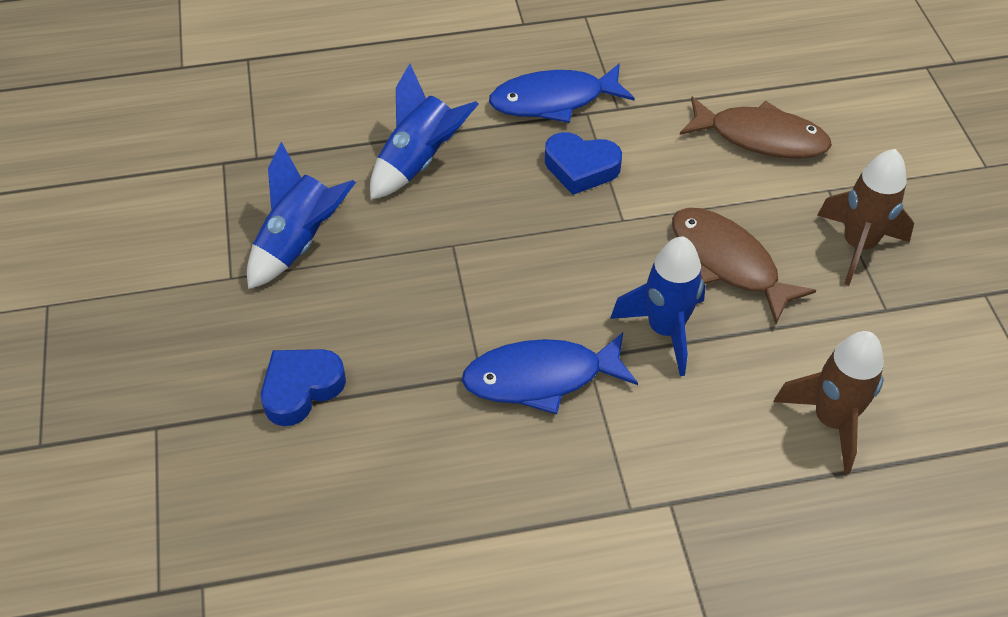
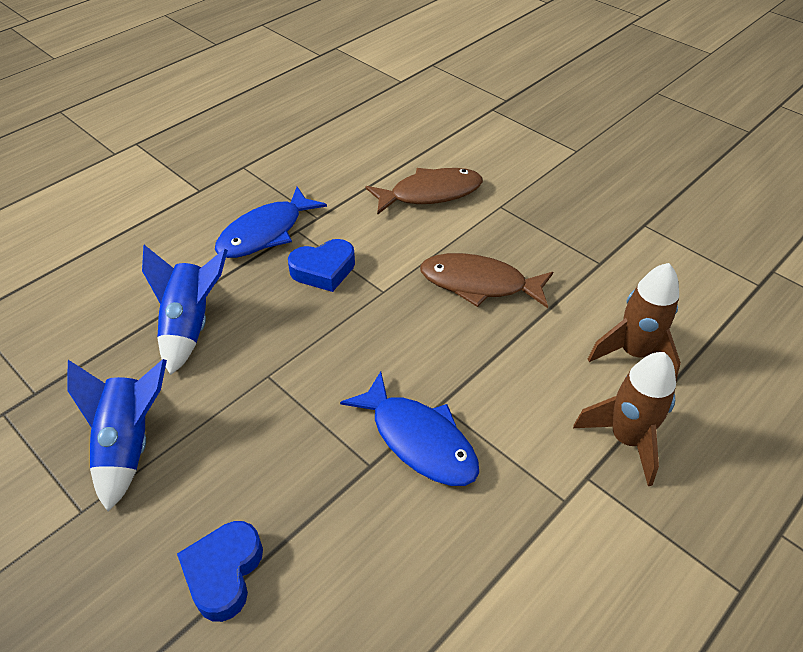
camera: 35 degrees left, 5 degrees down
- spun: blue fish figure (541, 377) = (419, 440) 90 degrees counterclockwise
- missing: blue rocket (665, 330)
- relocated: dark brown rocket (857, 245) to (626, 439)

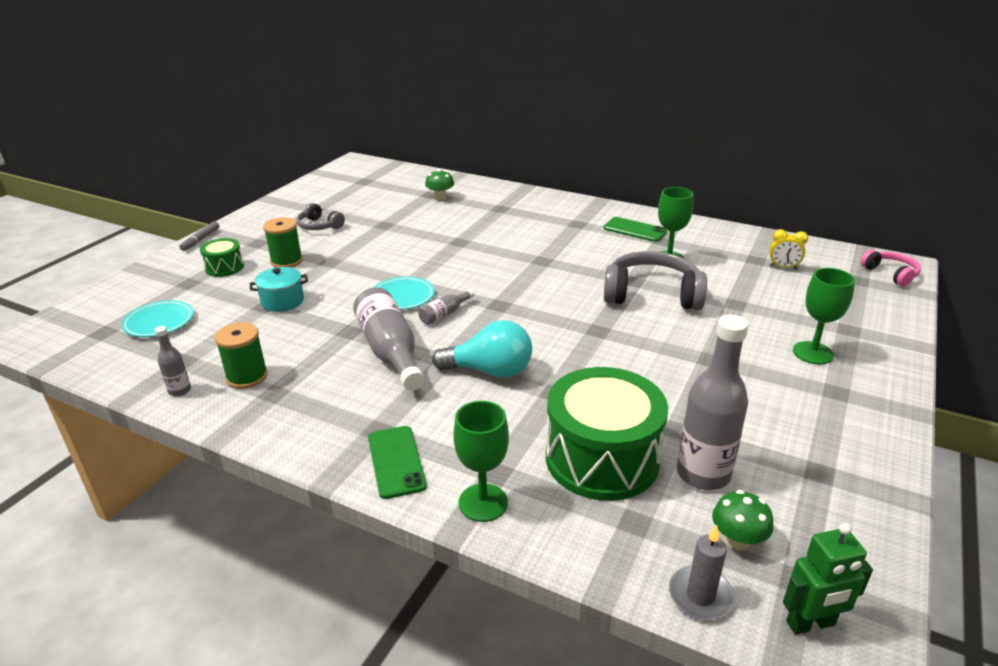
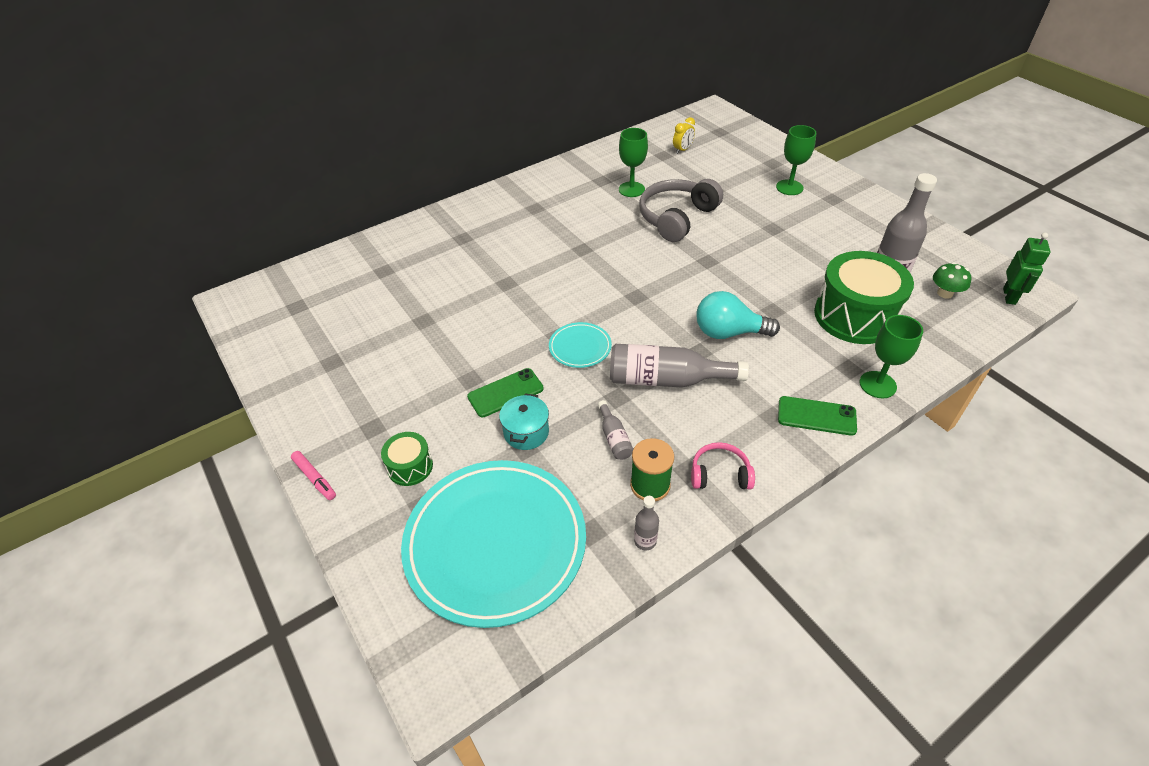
camera: 60 degrees left, 15 degrees up
- size: turquoise flat dish (159, 322) = (495, 543) x2.31
- colour: gray felt pen (200, 240) to pink felt pen (315, 478)
- missing: green bobbin (286, 261)
- missing: gray headset (319, 226)
- relocated: gray drink bottle (445, 314) to (614, 437)
- missing: green fungus (440, 197)
- spun: turquoise bulb (490, 371) = (728, 332) 120 degrees counterclockwise
- relocated: green phone (635, 230) to (505, 393)
- missing: gray pillar candle (700, 596)
- relocated: pink headset (890, 274) to (720, 474)

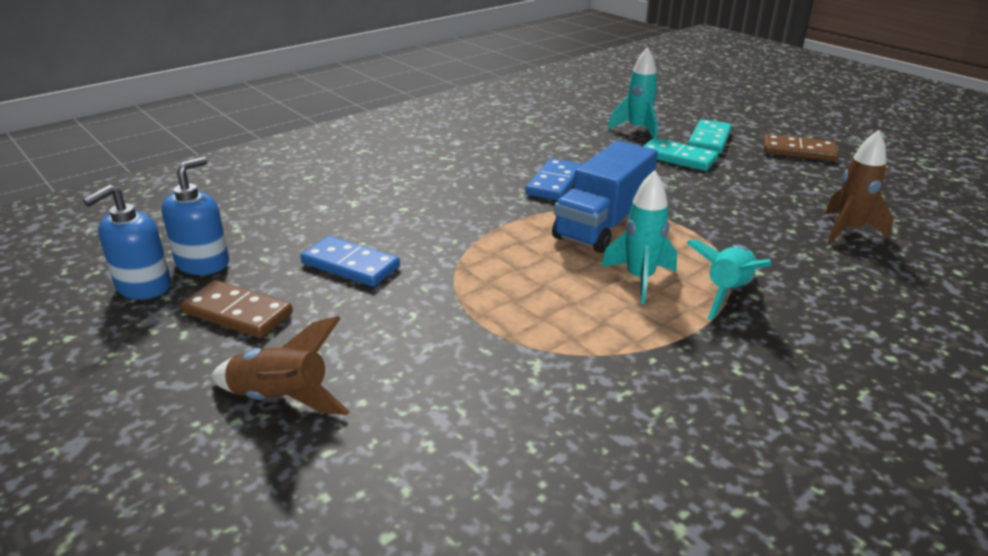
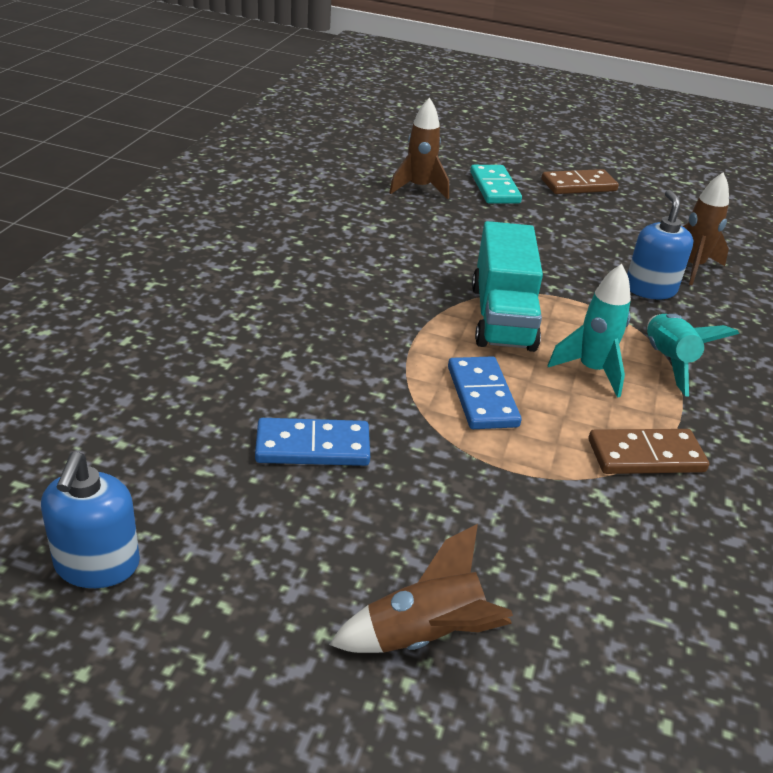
camera: 35 degrees left, 5 degrees up
- relocated: blue soap pump (203, 263) to (650, 289)
- relocated: dark brown domino tile (237, 313) to (646, 456)
- relocated: blue domino tile (554, 183) to (482, 396)
- colour: blue lorry (603, 225) to turquoise lorry (502, 317)
- colour: turquoise rocket (637, 130) to dark brown rocket (419, 188)
- missing: turquoise domino tile (678, 158)

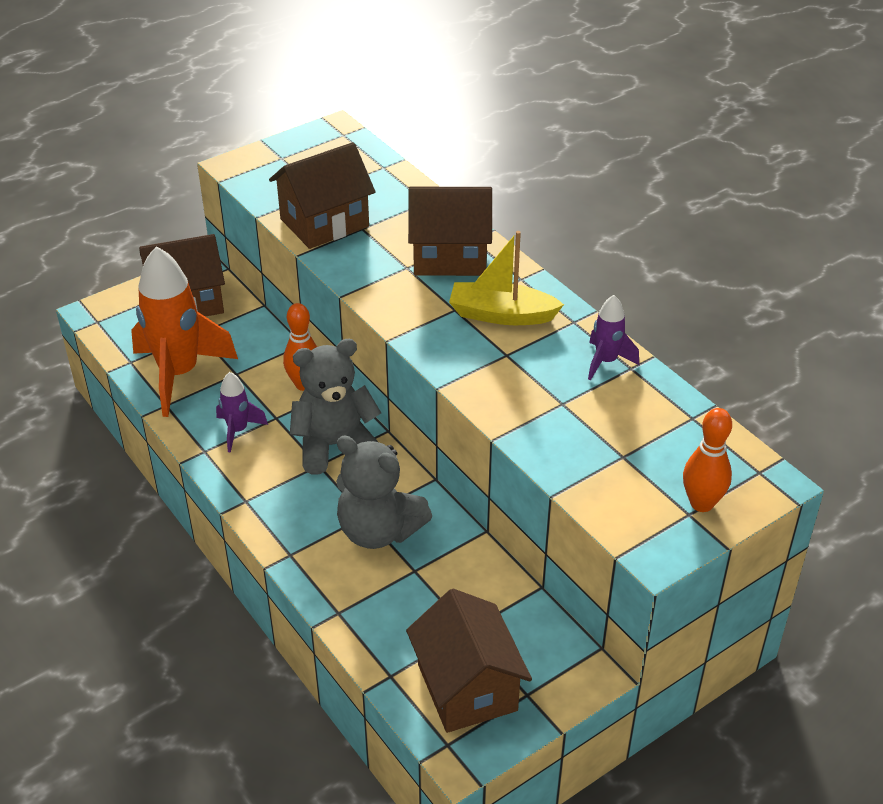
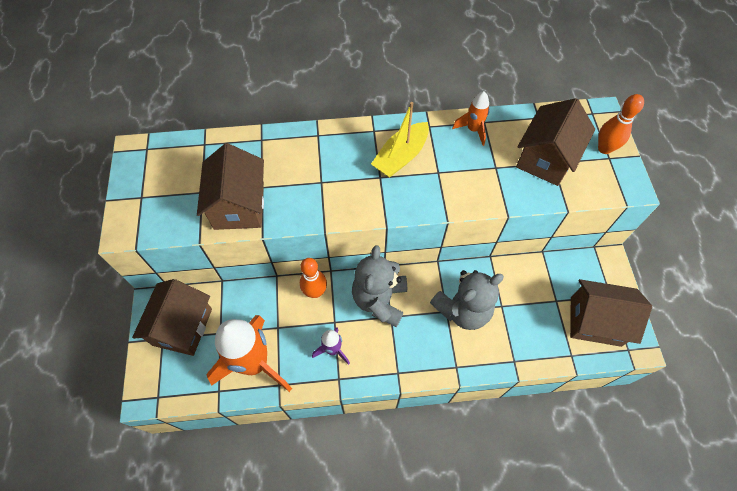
camera: 60 degrees left, 20 degrees up
- relocated: dark brown cottage (450, 256) to (546, 158)
- colour: royal purple rocket (606, 362) to orange rocket (473, 130)

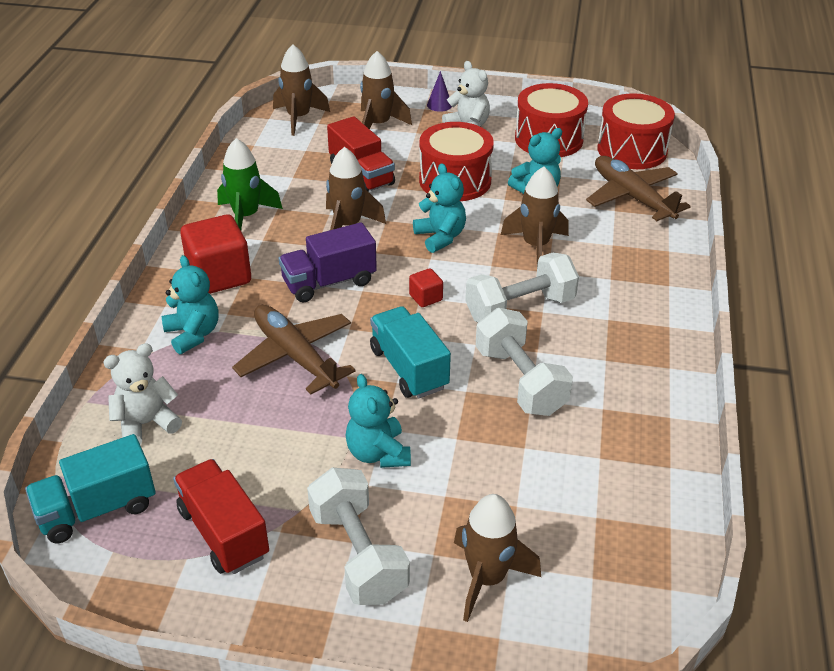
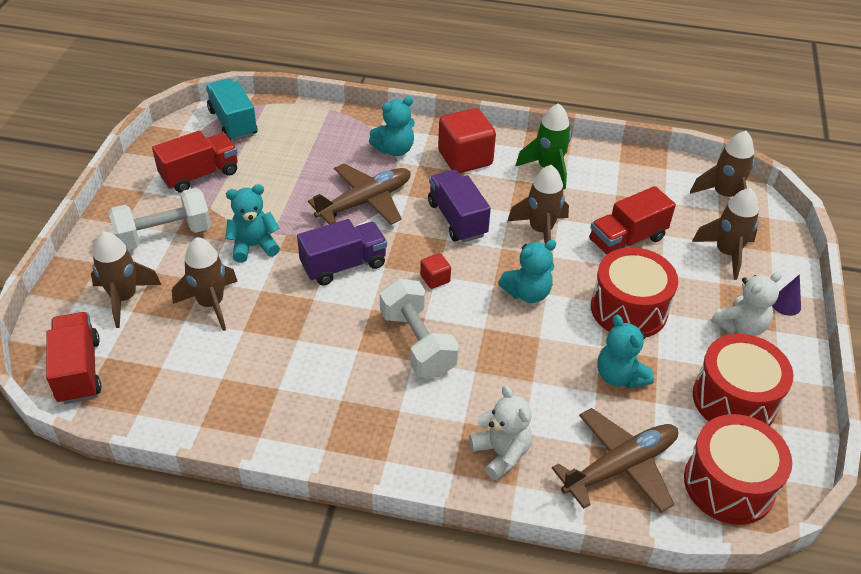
camera: 90 degrees right, 5 degrees up
- relocated: pure white teddy bear (146, 423) to (501, 453)
- colour: turquoise lorry (409, 368) to royal purple lorry (343, 265)
- missing: pure white dumbbell (520, 381)
- relocated: dark brown rocket (536, 246) to (211, 304)
- appeared: red lorry (79, 370)

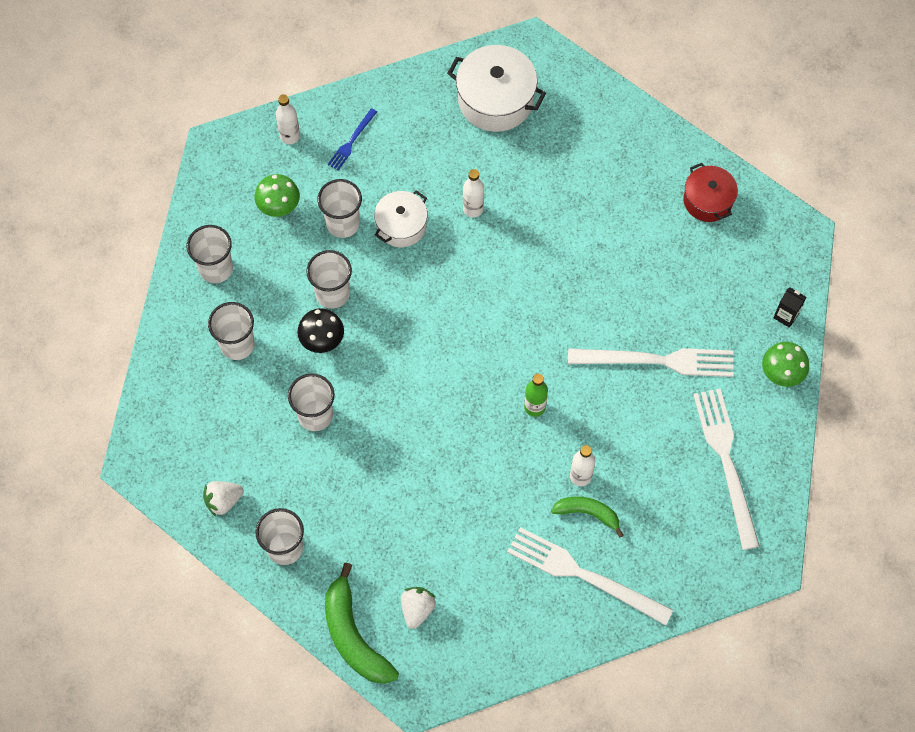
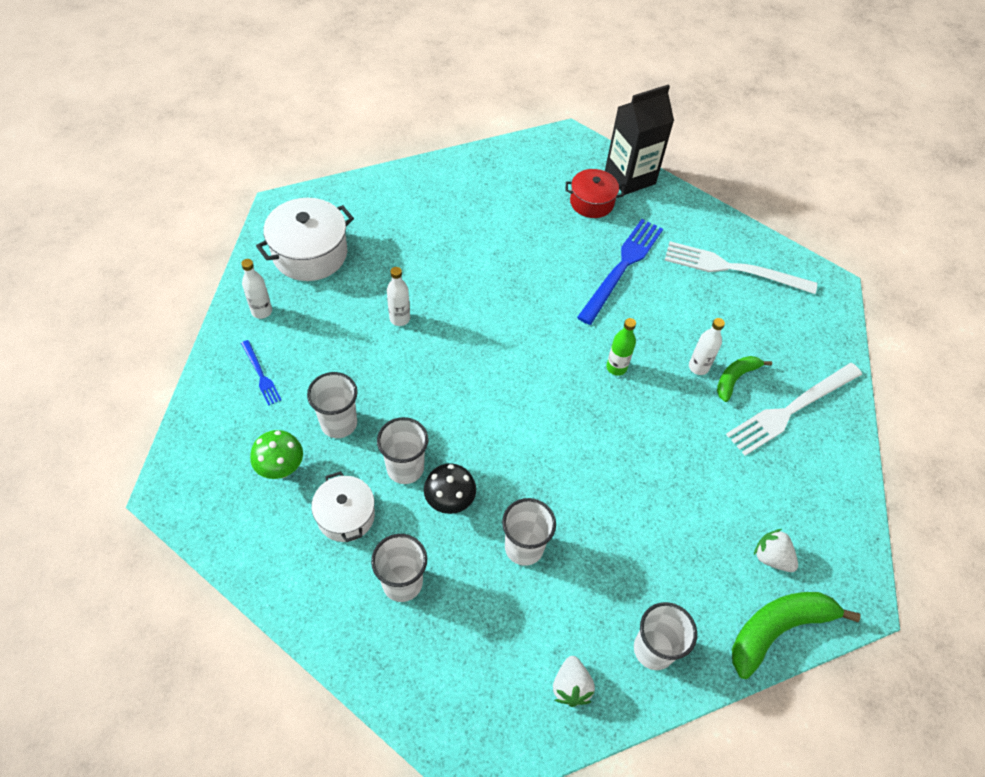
camera: 65 degrees left, 10 degrees down
- missing: pure white beaker (216, 268)
- relocated: pure white drink bottle (290, 136) to (262, 311)
- spun: green banana fruit (354, 636) = (777, 629) 150 degrees clockwise
- relocated: pure white pot (401, 226) to (346, 515)
- colour: pure white dinner fork (657, 361) to blue dinner fork (622, 267)
- relocated: red pot (707, 200) to (591, 202)
- missing: green fungus (781, 375)
- size: black carton (786, 315) = (630, 177) x2.32

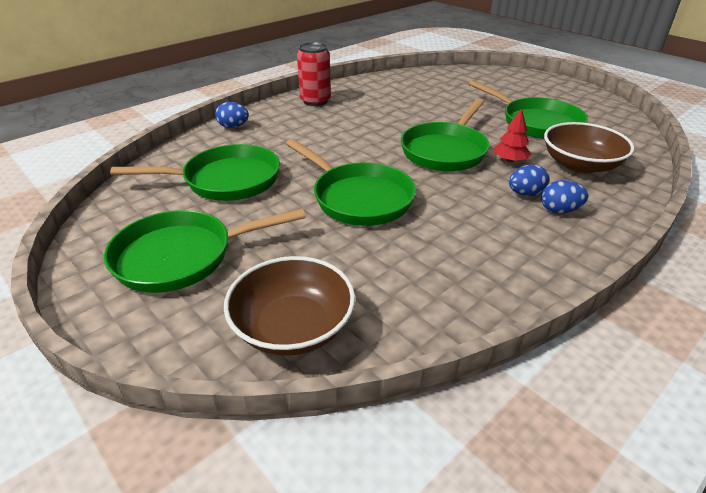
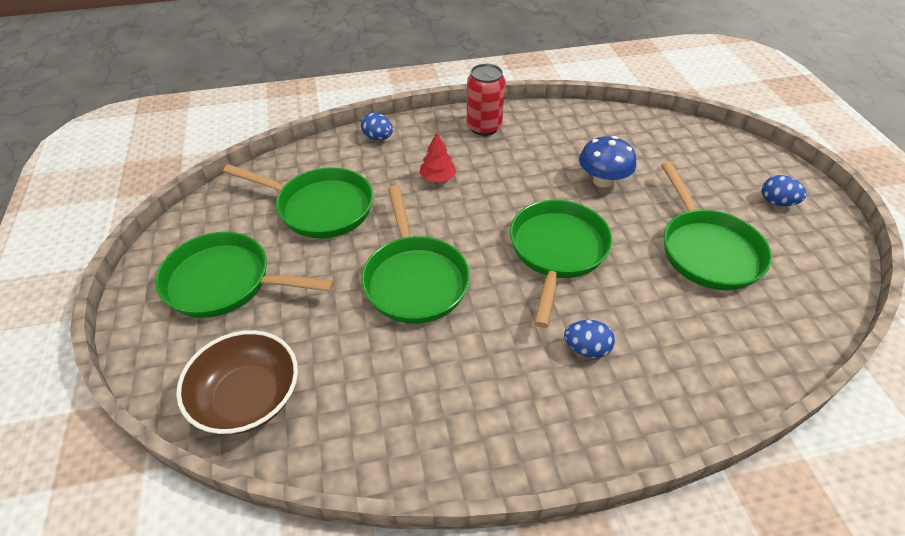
camera: 30 degrees right, 10 degrees up
- spun: green skillet (445, 150) = (557, 251) 135 degrees clockwise
- relocated: red toy tree (510, 160) to (437, 178)
- relocated: blue egg shape (559, 210) to (777, 202)
- missing: dark brown deep dish (580, 165)
- appeared: blue fungus (602, 180)

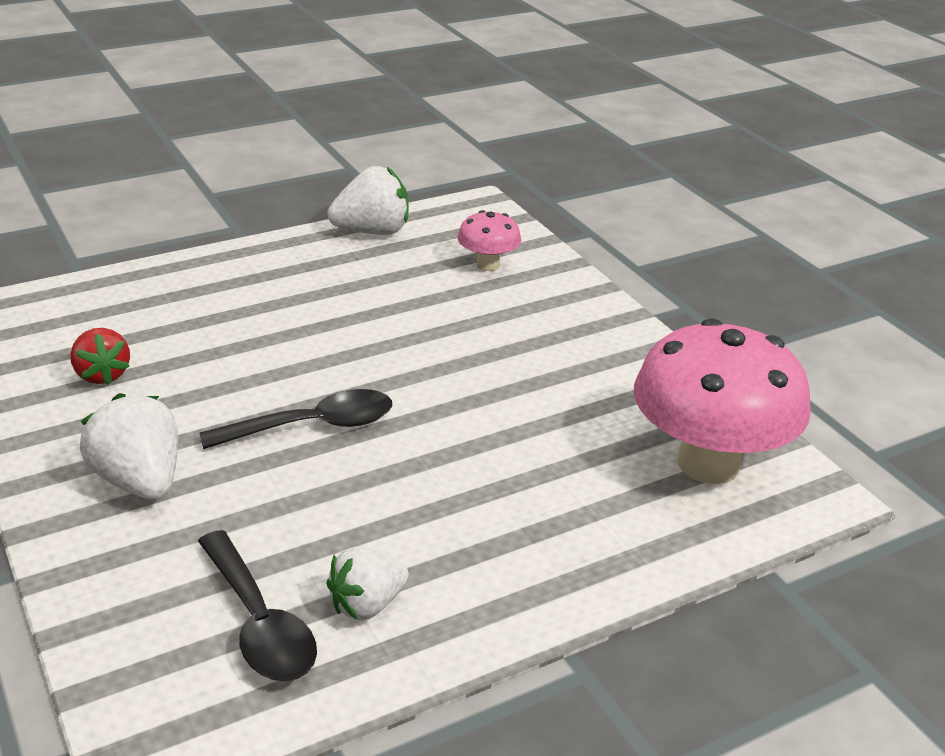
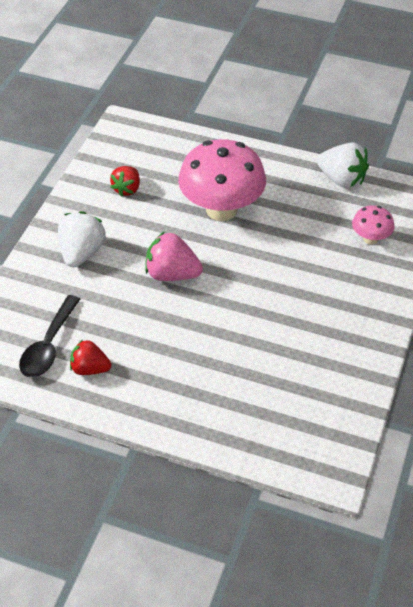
camera: 50 degrees right, 15 degrees up
- exchanged: black teaspoon (313, 426) to pink berry (172, 274)
- colour: pure white berry (367, 605) to red berry (90, 369)
- relocated: pink fungus (708, 463) to (221, 209)

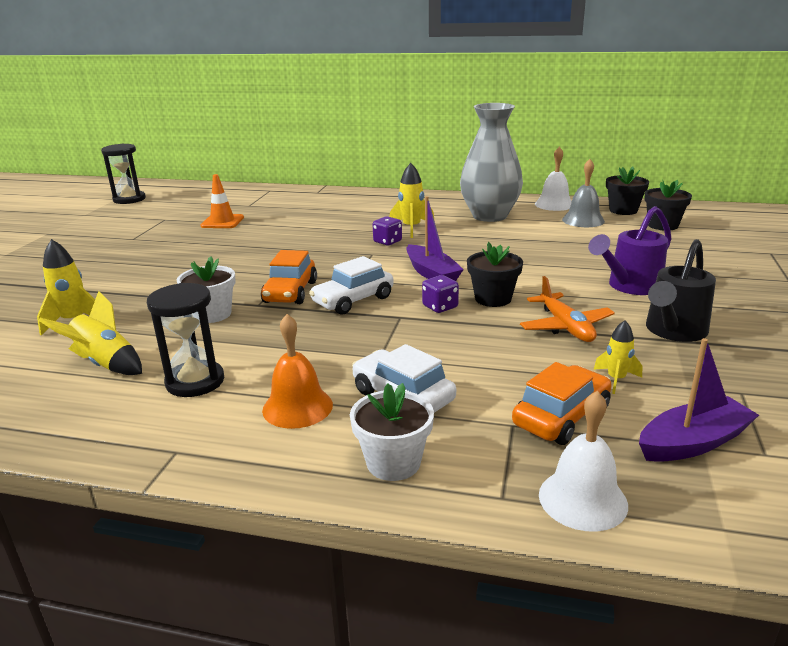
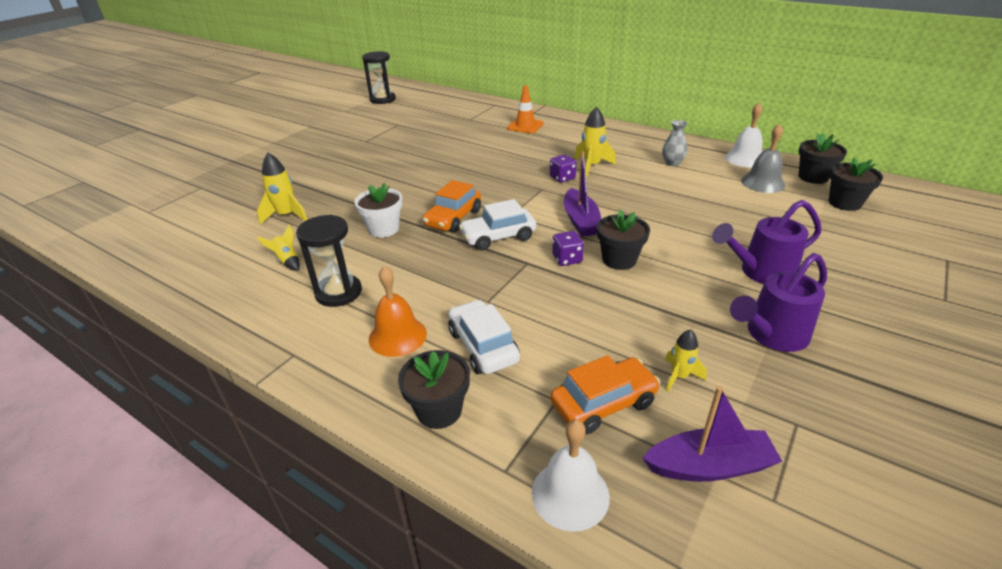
camera: 20 degrees right, 10 degrees up
- size: yellow rocket (105, 364) = (287, 261) x0.63
- relocated: orange traffic cone (222, 222) to (525, 126)
- colour: pure white potted plant (393, 463) to black potted plant (439, 410)
- size: gray tall vase (489, 216) = (672, 163) x0.41
- missing: orange aeroplane (565, 327)
- colour: black watering can (673, 331) to royal purple watering can (771, 335)

